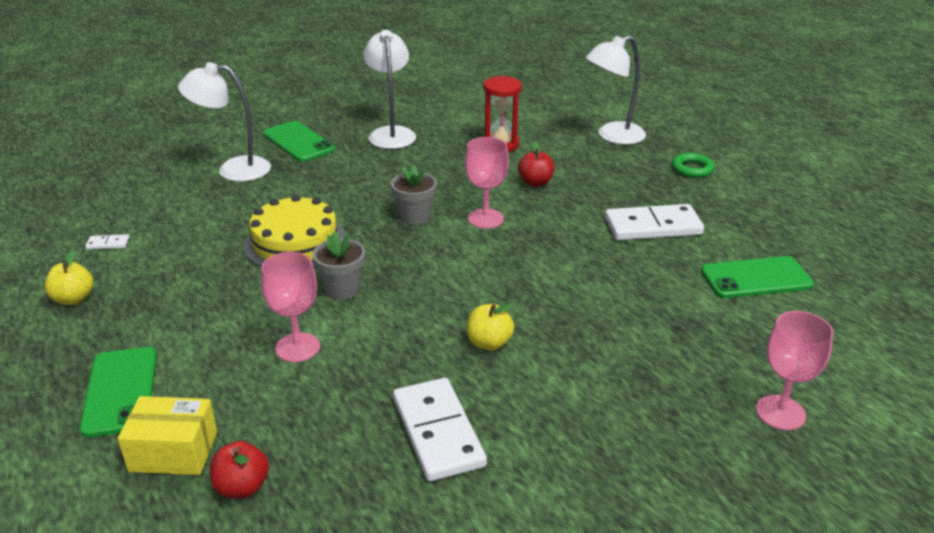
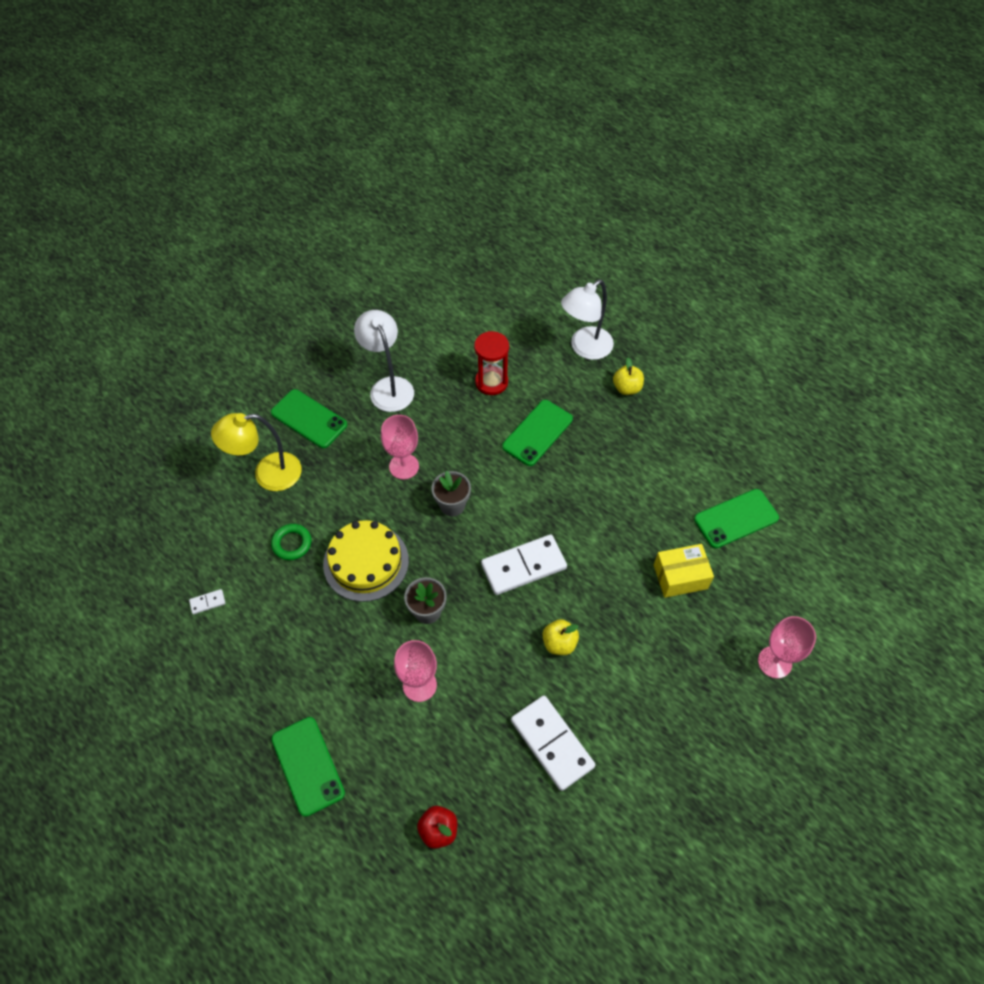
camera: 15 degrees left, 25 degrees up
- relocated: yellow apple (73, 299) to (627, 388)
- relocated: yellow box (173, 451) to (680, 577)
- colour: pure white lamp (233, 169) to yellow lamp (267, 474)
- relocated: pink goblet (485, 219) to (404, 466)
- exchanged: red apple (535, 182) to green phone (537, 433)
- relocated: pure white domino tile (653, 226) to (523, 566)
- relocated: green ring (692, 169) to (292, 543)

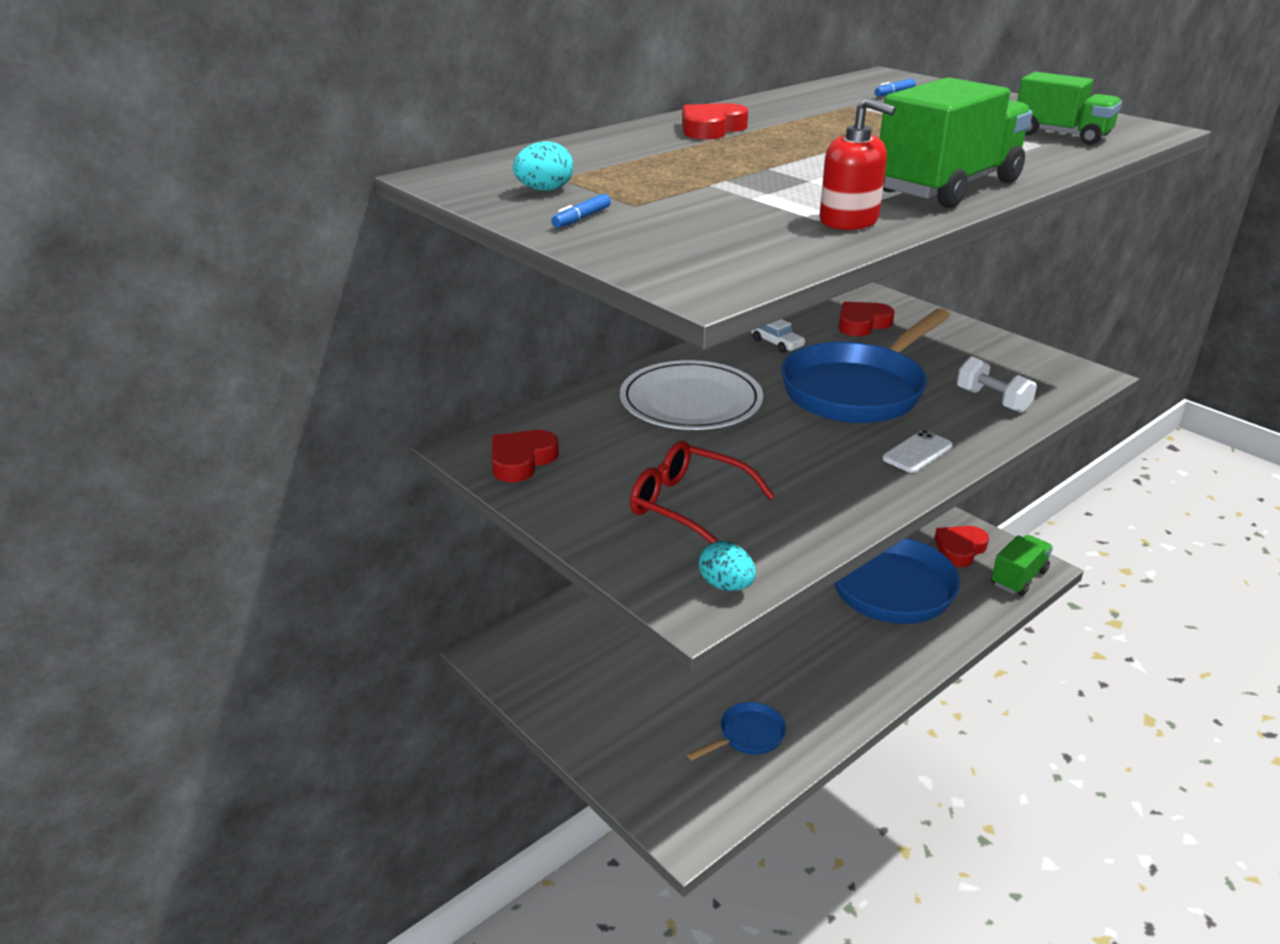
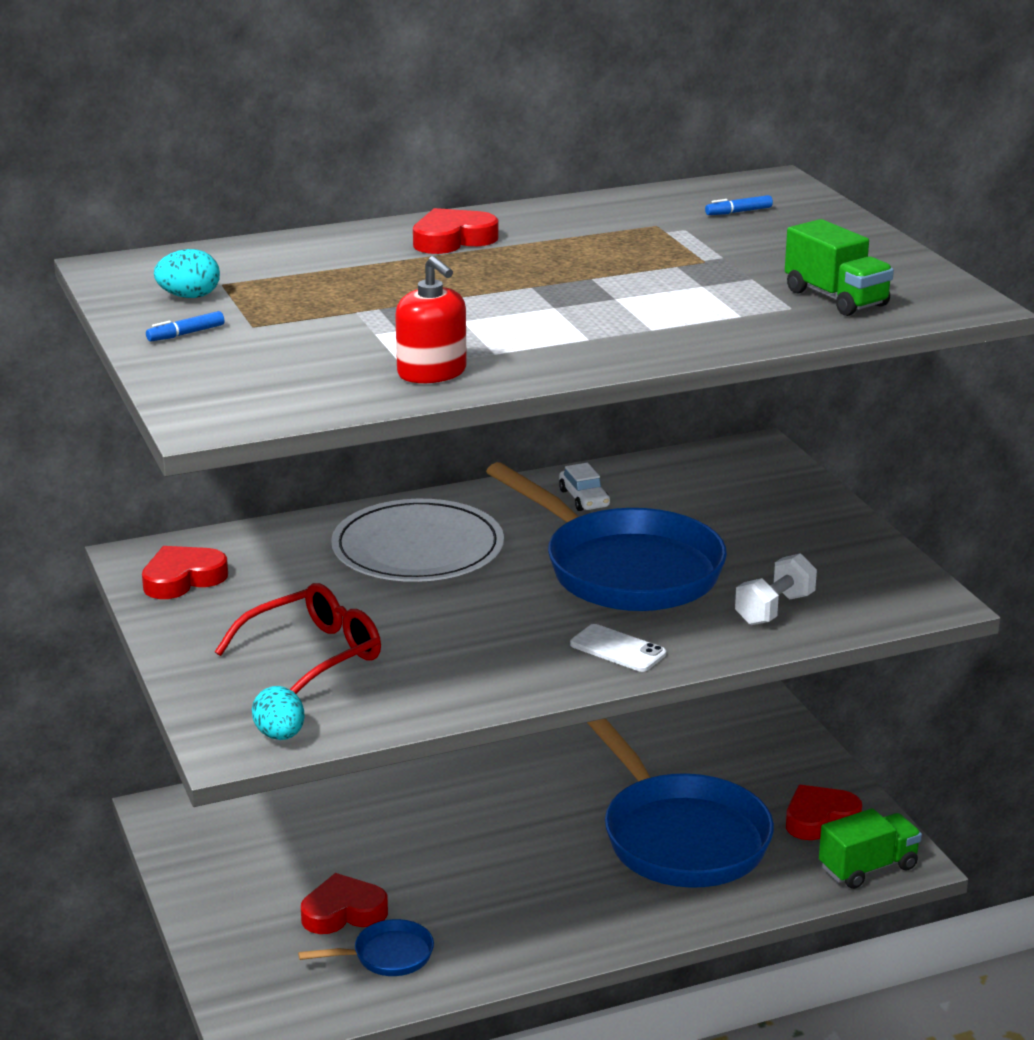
camera: 20 degrees right, 5 degrees down
- spun: red glasses (689, 506) = (313, 655) 90 degrees clockwise
- spun: blue skillet (858, 390) = (624, 569) 105 degrees counterclockwise
- relocated: red love heart (862, 324) to (343, 912)
- missing: green lorry (948, 187)
- spun: pure white phone (917, 452) = (617, 649) 60 degrees clockwise
- spun: pure white dumbbell (992, 400) = (774, 609) 60 degrees clockwise

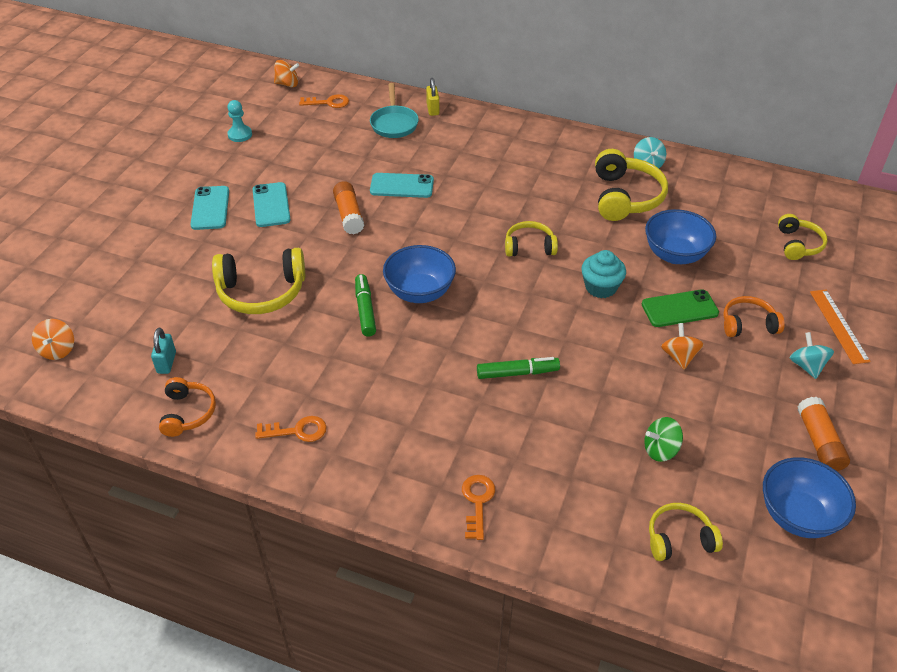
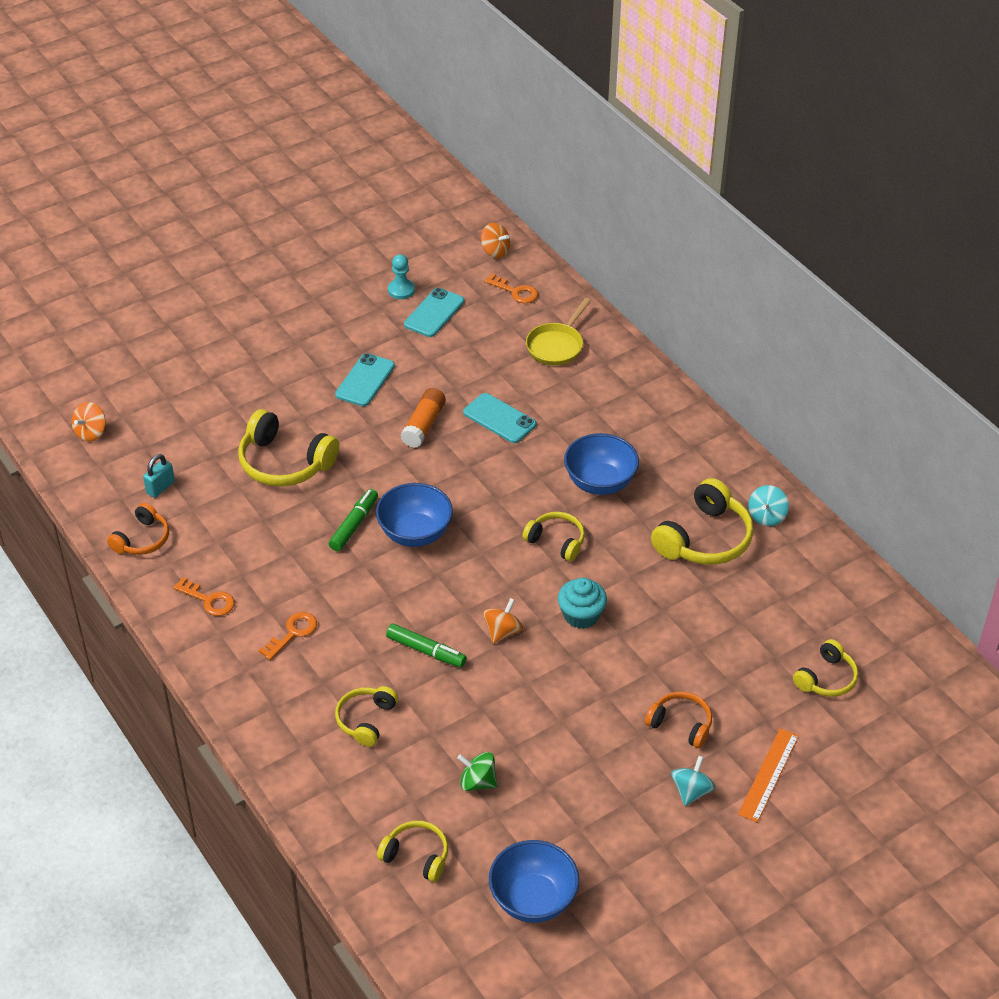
camera: 35 degrees right, 0 degrees up
- relocated: turquoise phone (210, 208) to (434, 313)
- colour: turquoise skillet (394, 123) to yellow skillet (557, 346)
- missing: yellow small lock (432, 109)
- relocated: orange latchkey (477, 502) to (293, 633)
- missing: green phone (679, 309)
- relocated: blue deep dish (675, 255) to (600, 482)
- relocated: orange toy top (679, 357) to (502, 631)
- missing: orange stick of glue (819, 442)
- appeared: yellow headset (366, 720)

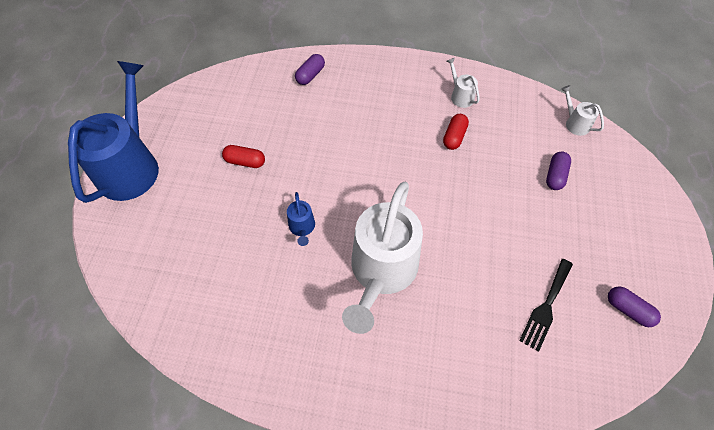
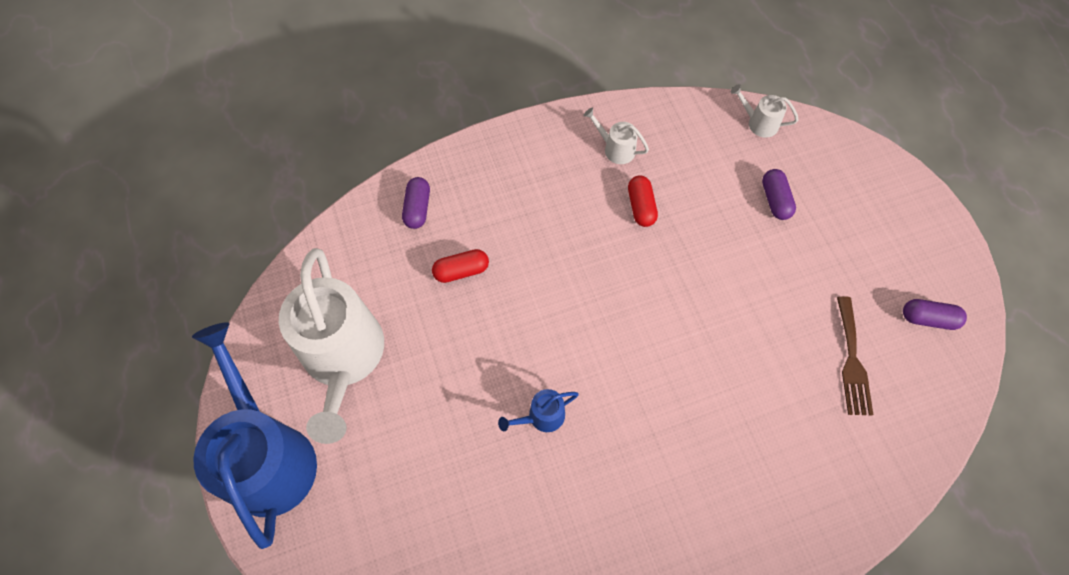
camera: 30 degrees left, 5 degrees up
- relocated: red pill (245, 161) to (461, 271)
- spun: blue watering can (302, 227) = (542, 416) 105 degrees clockwise
- relocated: pure white watering can (382, 271) to (343, 358)
- colour: black dinner fork (546, 306) to dark brown dinner fork (851, 360)

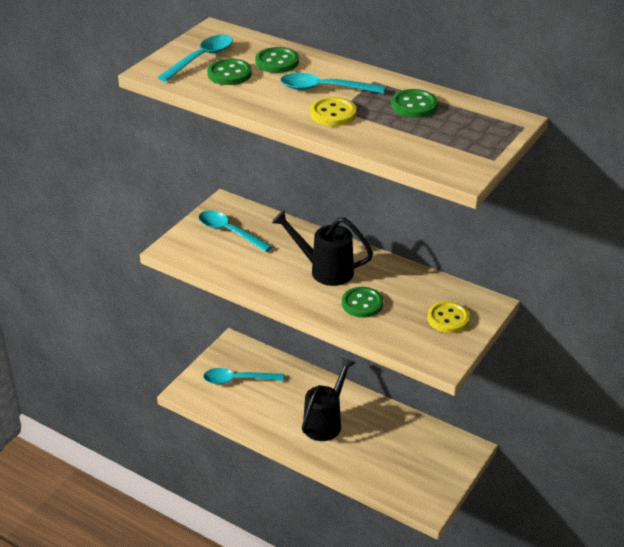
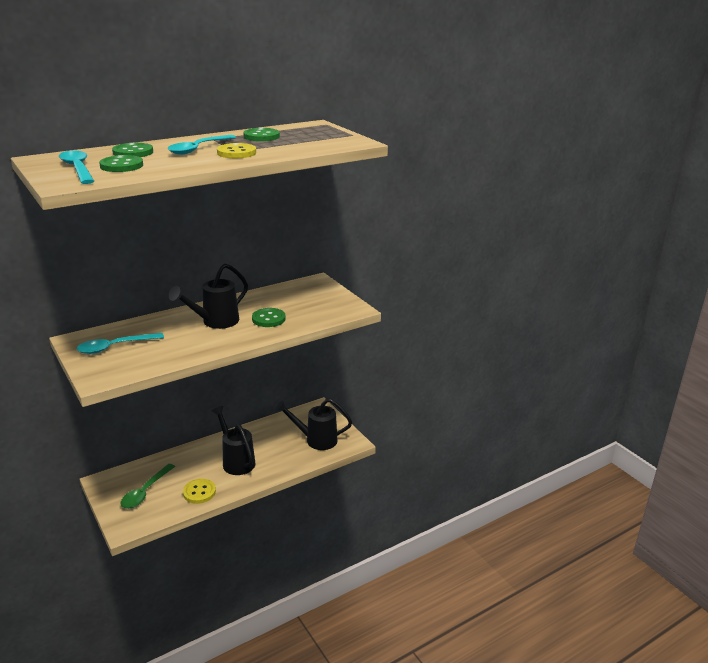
camera: 65 degrees left, 10 degrees down
- colour: turquoise teaspoon (238, 380) to green teaspoon (145, 492)
- relocated: yellow button (448, 319) to (199, 492)
- appeared: black watering can (316, 440)

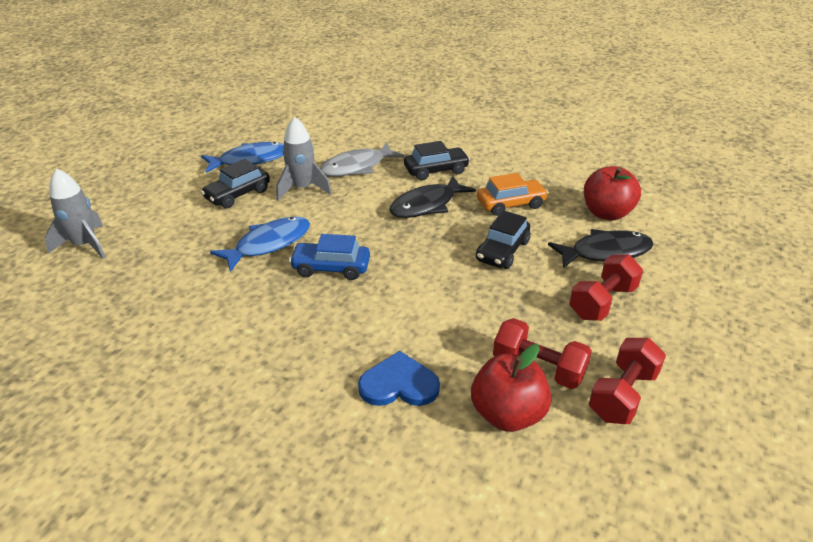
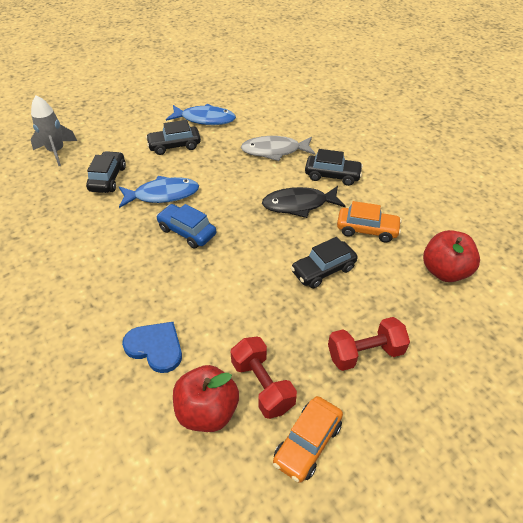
camera: 30 degrees right, 10 degrees up
- missing: gray rocket (302, 189)
- missing: black fish figure (605, 252)
- exchanged: red dumbbell (622, 395) to orange car (307, 443)
- appeared: black car (108, 178)

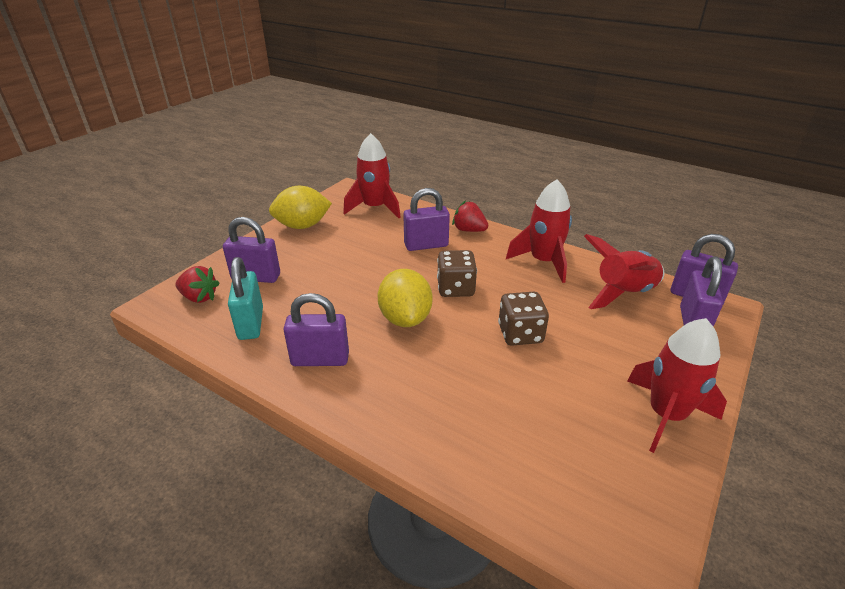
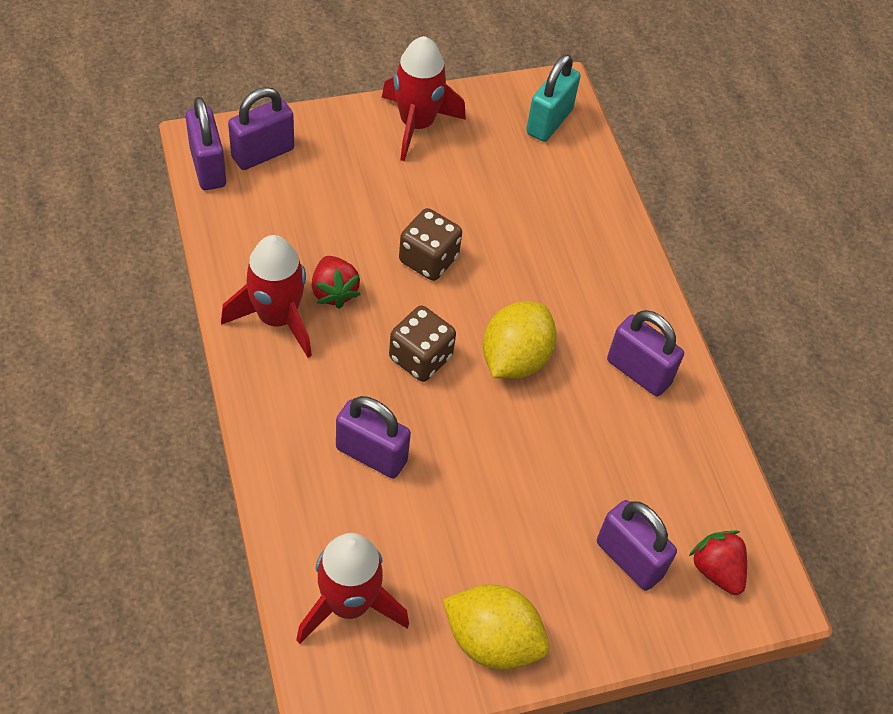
camera: 145 degrees left, 20 degrees up
- relocated: turquoise small lock (251, 323) to (549, 122)
- relocated: red berry (469, 230) to (334, 291)
- missing: red rocket (623, 293)

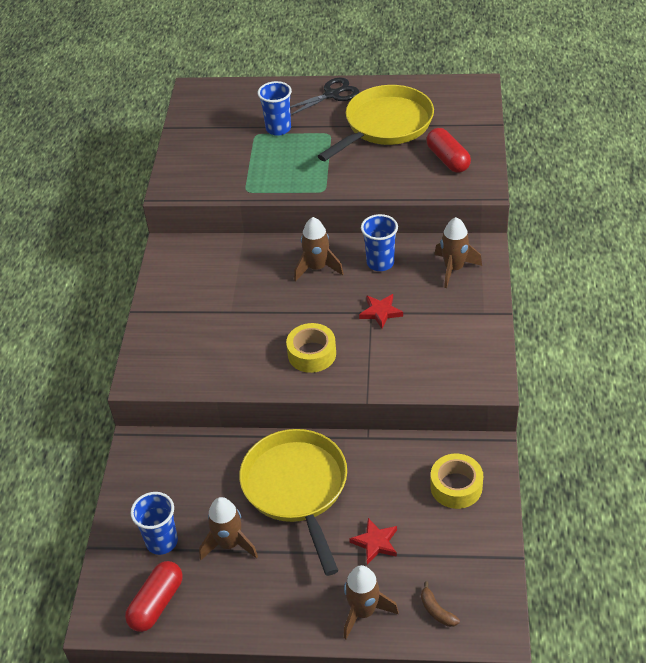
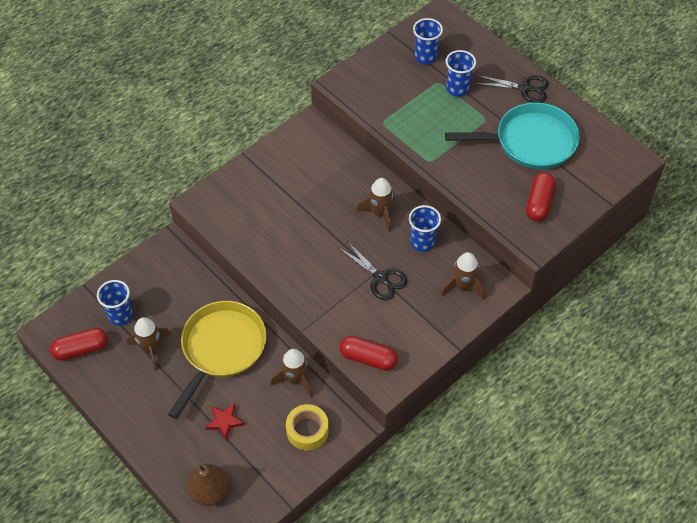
camera: 40 degrees right, 10 degrees up
- missing: yellow tape (312, 354)
- colour: yellow skillet (385, 125) to turquoise skillet (530, 142)
- relocated: dark brown rocket (364, 611) to (295, 380)
- exchanged: red star shape (380, 312) to black scissors (380, 278)
- exchanged: dark brown banana fruit (436, 610) to dark brown pear (209, 491)
- appeared: red pill (368, 358)
- appeared: blue beaker (425, 57)

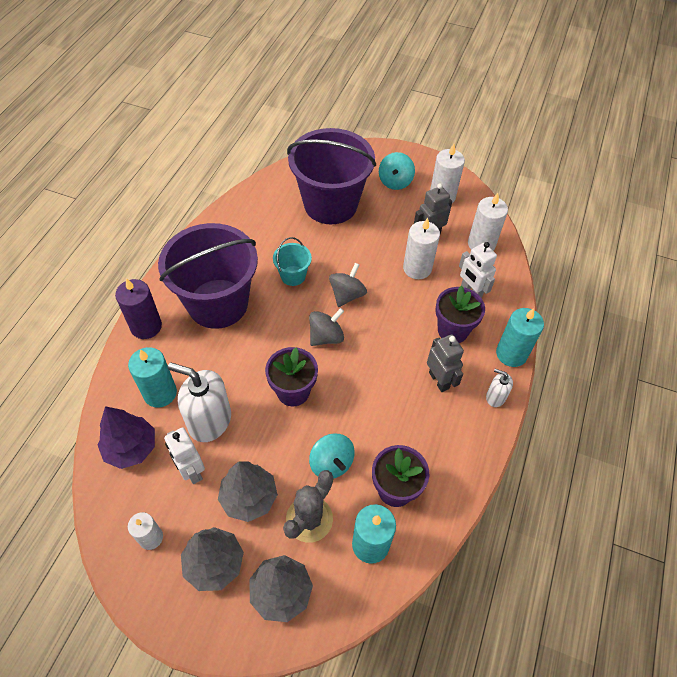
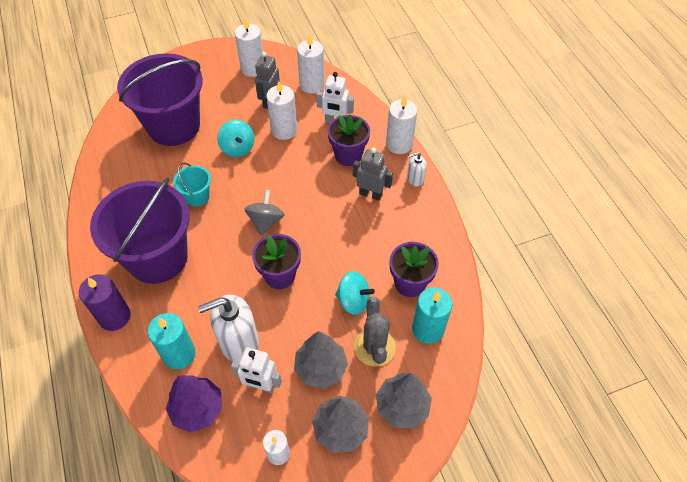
camera: 40 degrees left, 0 degrees up
- missing: gray toy top (347, 295)
- relocated: turquoise toy top (395, 182) to (237, 148)
- colour: turquoise pillar candle (511, 354) to pure white pillar candle (399, 144)

